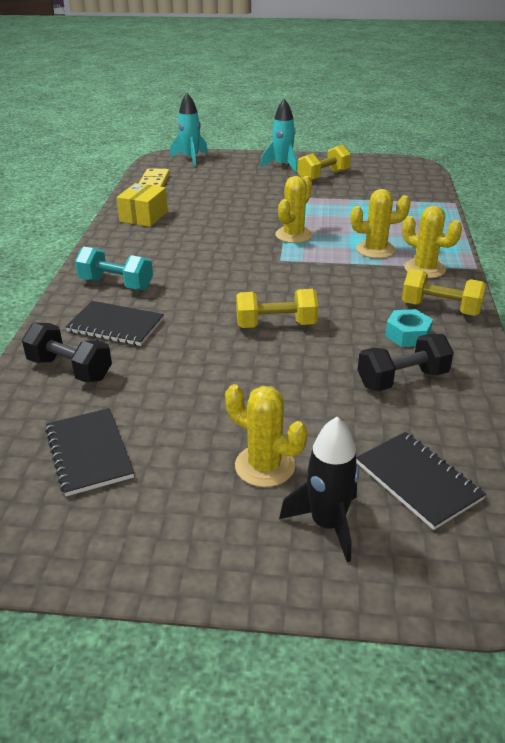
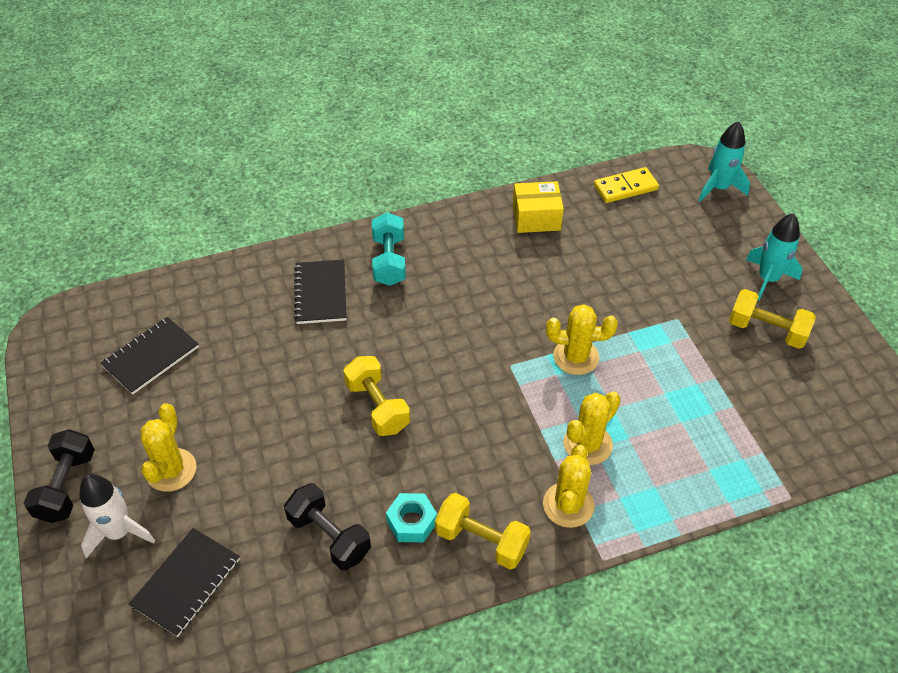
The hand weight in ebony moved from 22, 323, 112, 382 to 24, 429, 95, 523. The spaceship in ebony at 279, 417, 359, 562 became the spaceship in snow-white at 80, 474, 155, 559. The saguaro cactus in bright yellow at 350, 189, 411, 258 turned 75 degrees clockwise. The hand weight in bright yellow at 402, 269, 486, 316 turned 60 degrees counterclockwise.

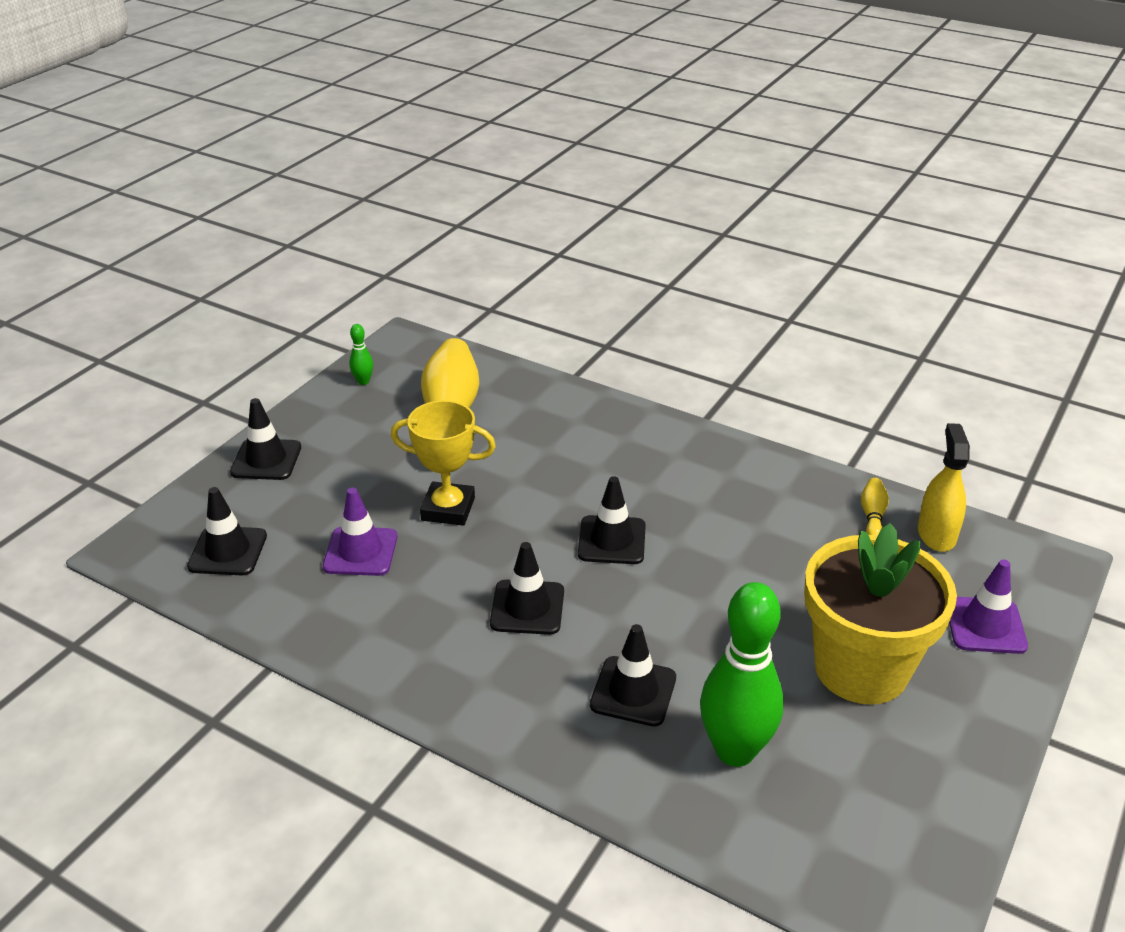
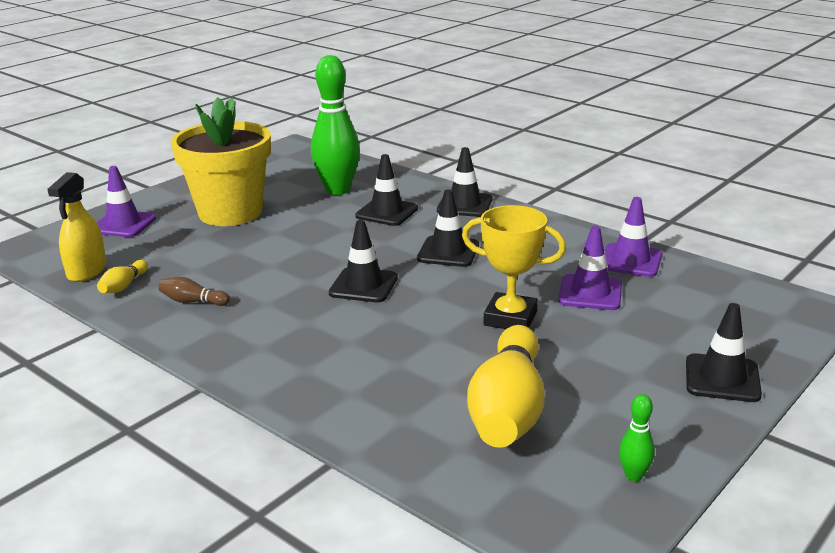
The safety cone in ebony moved from 187, 487, 267, 575 to 437, 147, 493, 217. The tenpin in brown at 158, 277, 230, 306 appeared. The safety cone in royal purple at 605, 197, 663, 277 appeared.

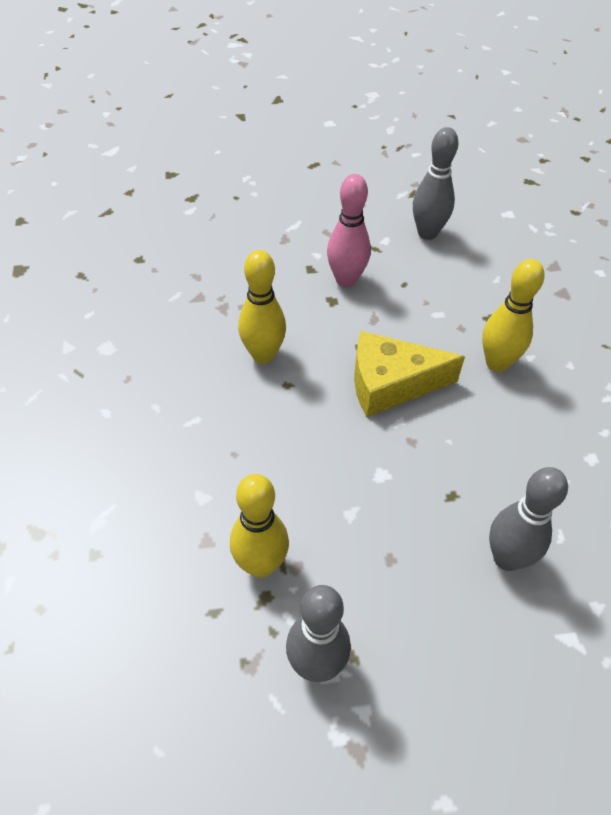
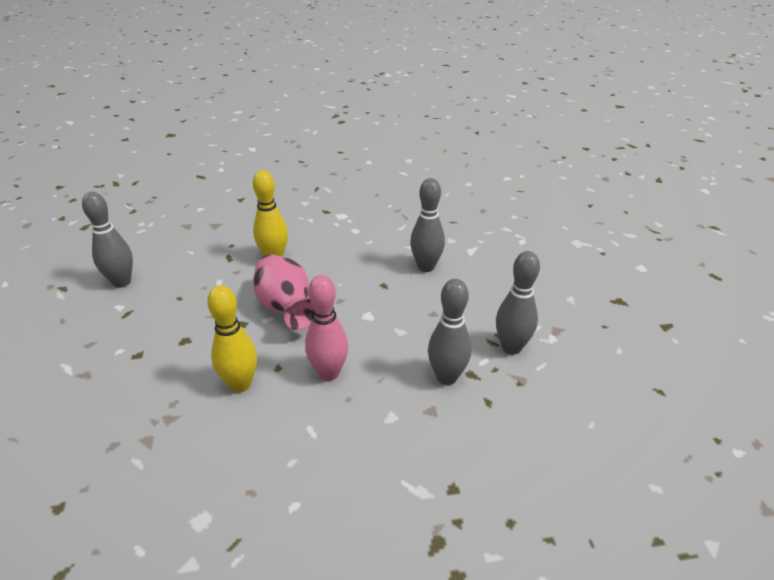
The tenpin in bright yellow at 230, 474, 289, 578 became the tenpin in grey at 428, 279, 471, 385. The tenpin in rosy moved from 327, 174, 371, 288 to 305, 275, 348, 381. The piece of cheese in bright yellow at 354, 331, 465, 417 was replaced by the vase in rosy at 253, 254, 313, 330.

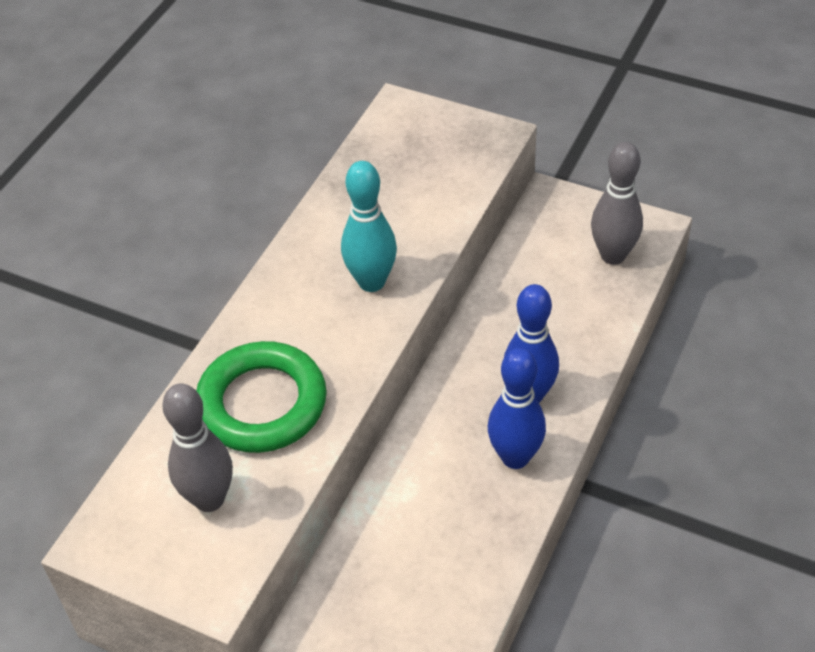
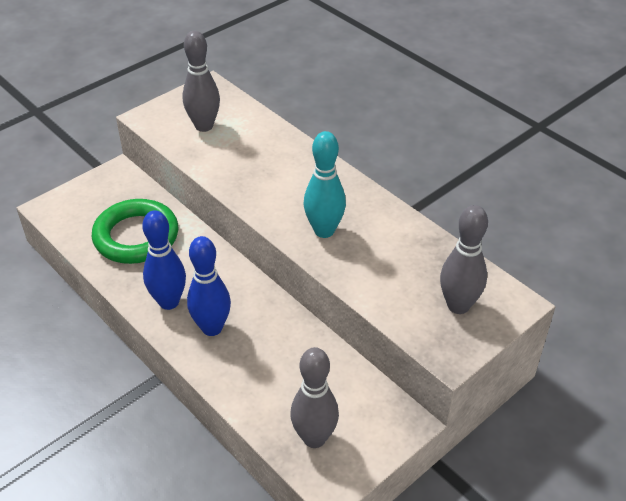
The ring in leaf-green moved from 196, 341, 327, 453 to 92, 199, 178, 264. The tenpin in grey at 440, 205, 488, 314 appeared.

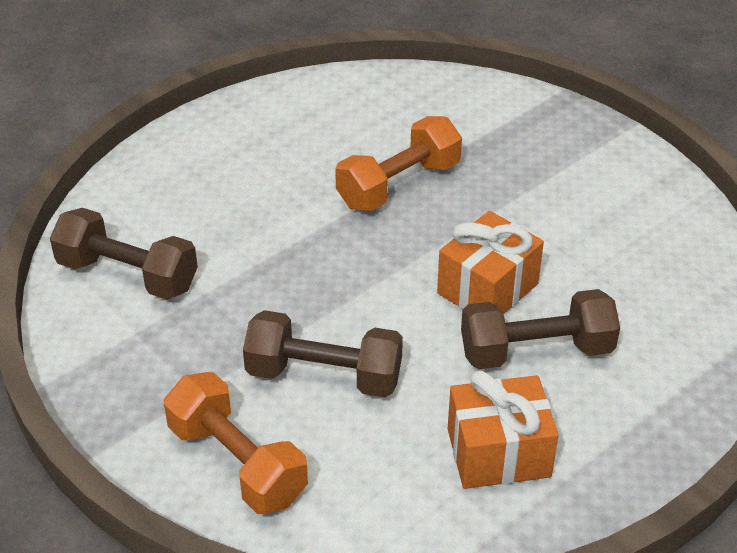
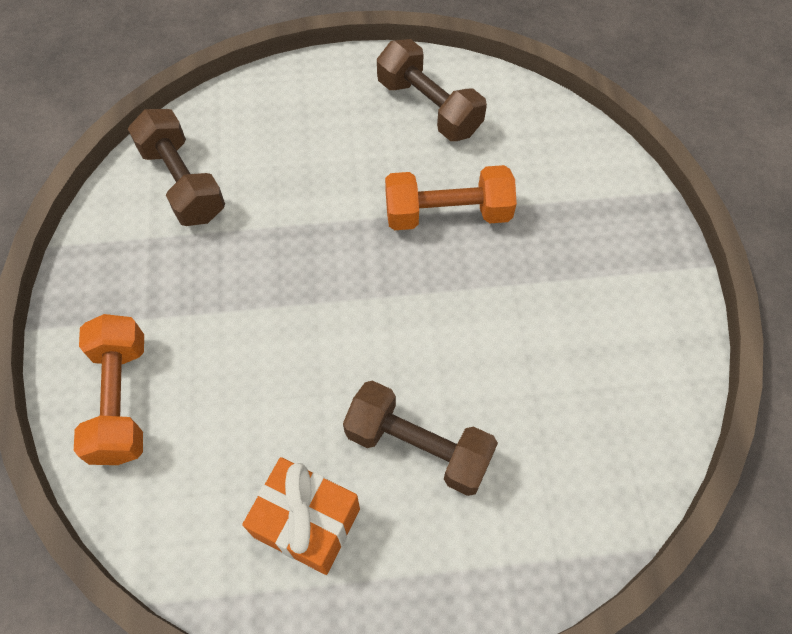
The hand weight in brown moved from 243, 310, 403, 397 to 377, 39, 487, 141. The wrapped gift in orange at 437, 211, 544, 314 disappeared.

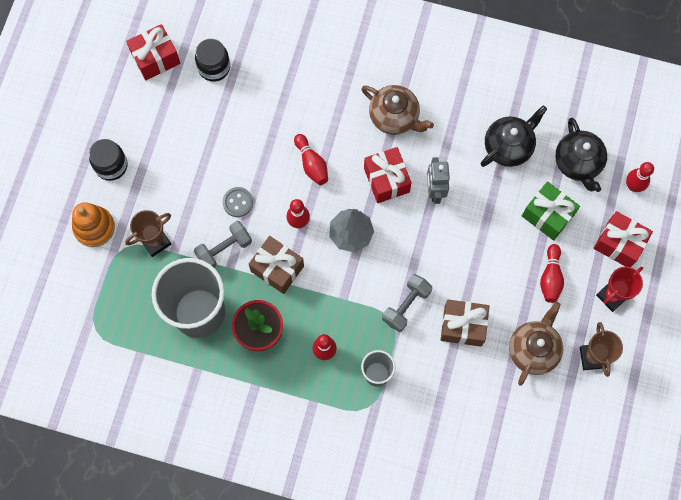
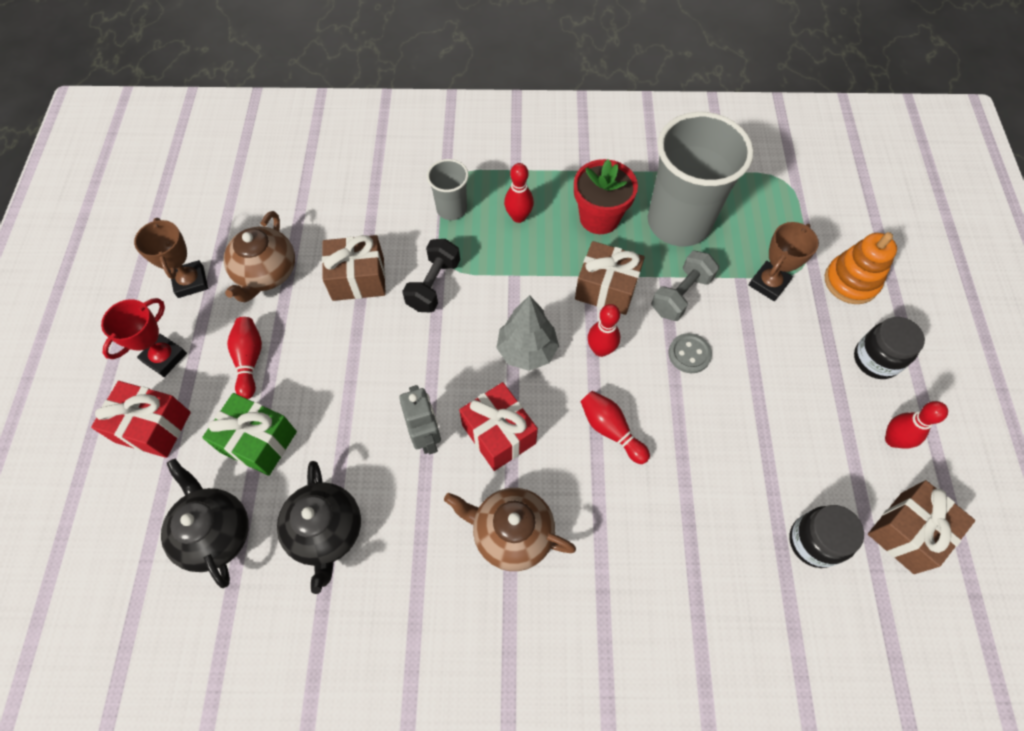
The wrapped gift in crimson at 126, 24, 180, 80 became the wrapped gift in brown at 868, 480, 975, 574. The hand weight in grey at 382, 274, 432, 332 became the hand weight in ebony at 402, 239, 460, 312. The tea pot in ebony at 481, 106, 547, 167 turned 45 degrees counterclockwise. The tenpin in crimson moved from 626, 162, 654, 192 to 885, 401, 948, 448.

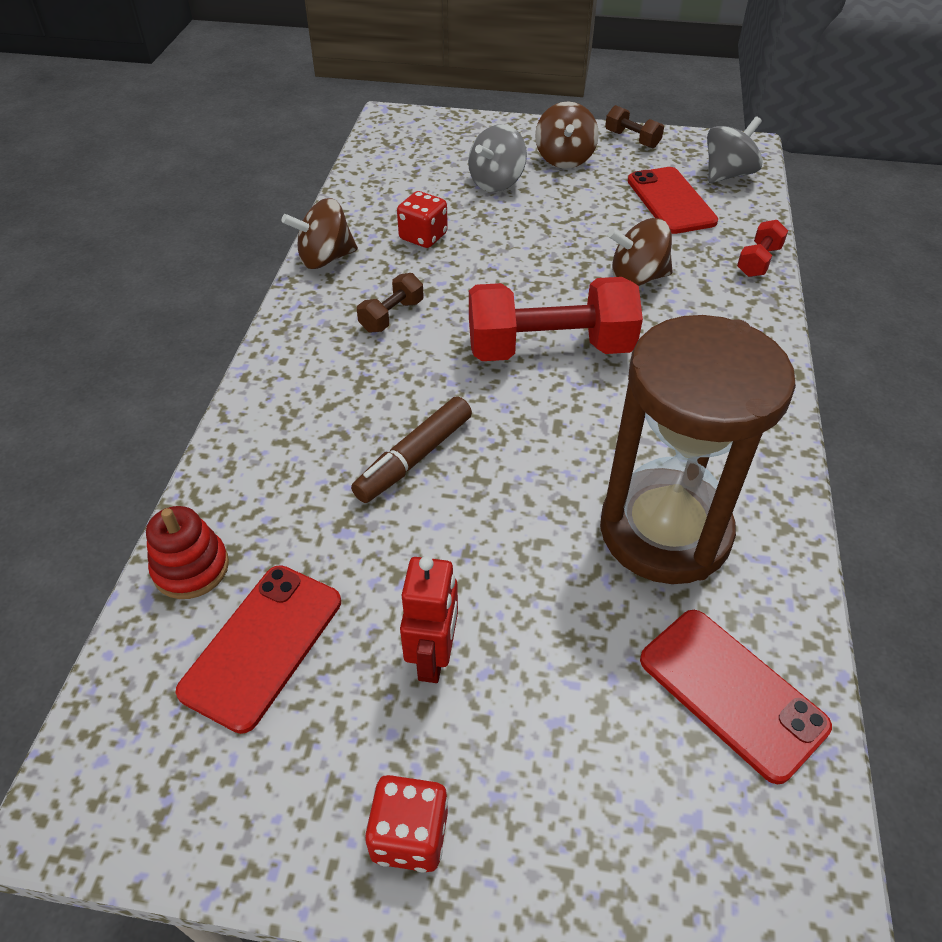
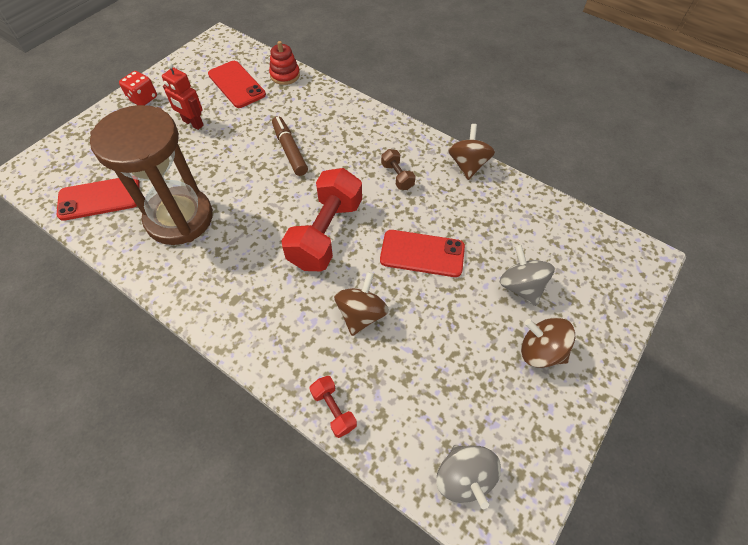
The game die in crimson at 397, 191, 448, 248 disappeared. The hand weight in brown at 605, 105, 664, 148 disappeared. The smartphone in crimson moved from 628, 167, 718, 234 to 380, 230, 465, 277.

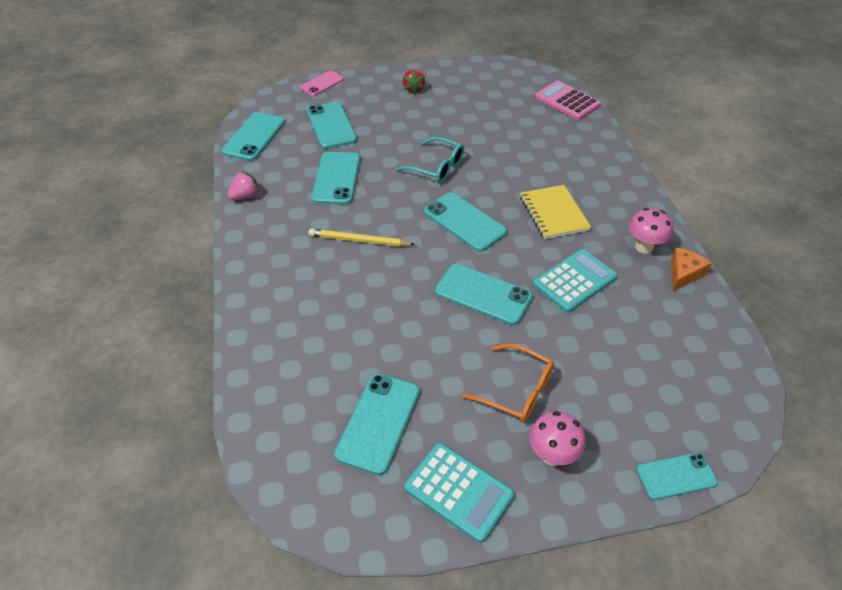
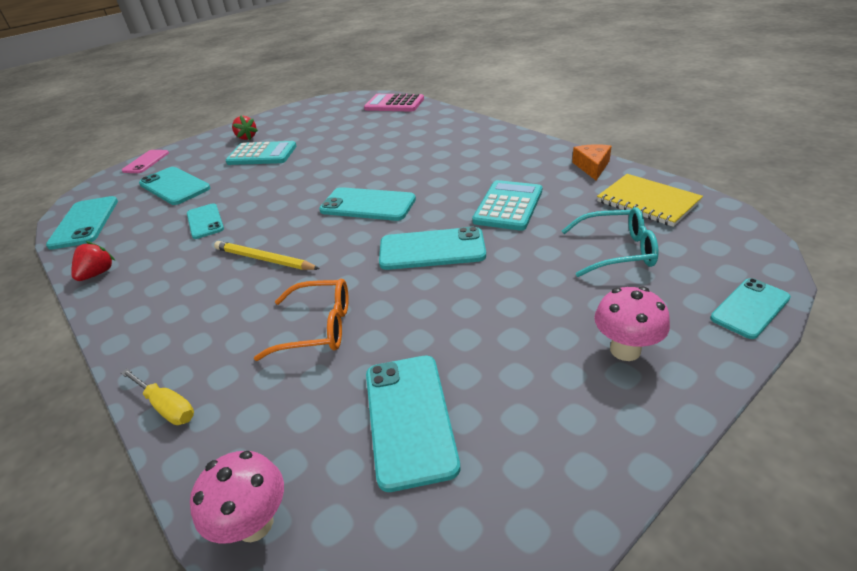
The strawberry in rosy at 228, 171, 260, 200 became the strawberry in crimson at 71, 241, 115, 281. The lead pencil in bright yellow at 309, 229, 415, 247 turned 45 degrees clockwise. The smartphone in teal at 311, 152, 360, 205 changed to 0.65 times the size. The spectacles in teal moved from 395, 137, 464, 183 to 562, 207, 658, 277. The calculator in teal moved from 404, 443, 514, 543 to 226, 141, 297, 165. The spectacles in orange moved from 461, 343, 554, 422 to 254, 279, 349, 361. The exercise book in bright yellow moved from 520, 185, 591, 239 to 597, 174, 703, 227. The mushroom in rosy moved from 629, 208, 673, 254 to 190, 451, 284, 544. The screwdriver in bright yellow at 121, 369, 194, 425 appeared.

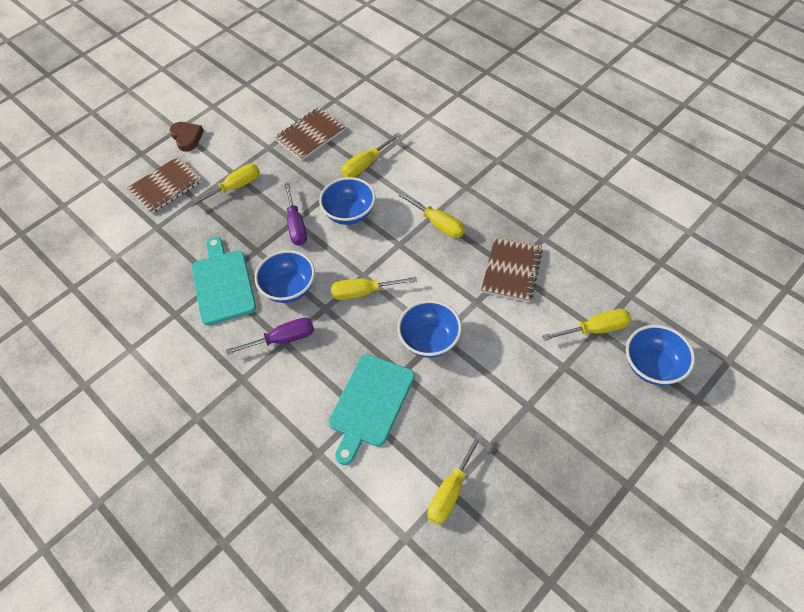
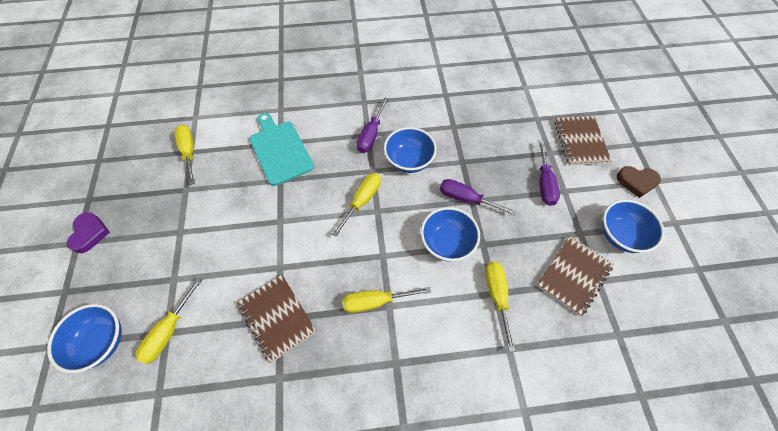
The screwdriver in bright yellow at 189, 164, 260, 207 became the screwdriver in royal purple at 538, 140, 560, 206. The chopping board in teal at 192, 237, 256, 325 disappeared. The exercise book in brown at 274, 108, 345, 160 turned 45 degrees clockwise. The deep dish in blue moved from 397, 300, 462, 358 to 602, 199, 664, 253. The heart in royal purple at 67, 212, 110, 253 appeared.

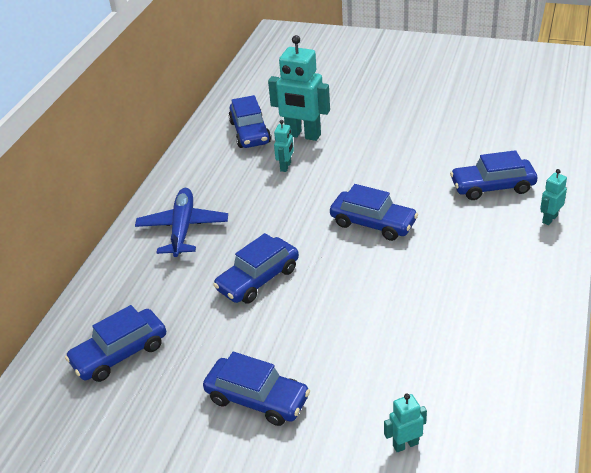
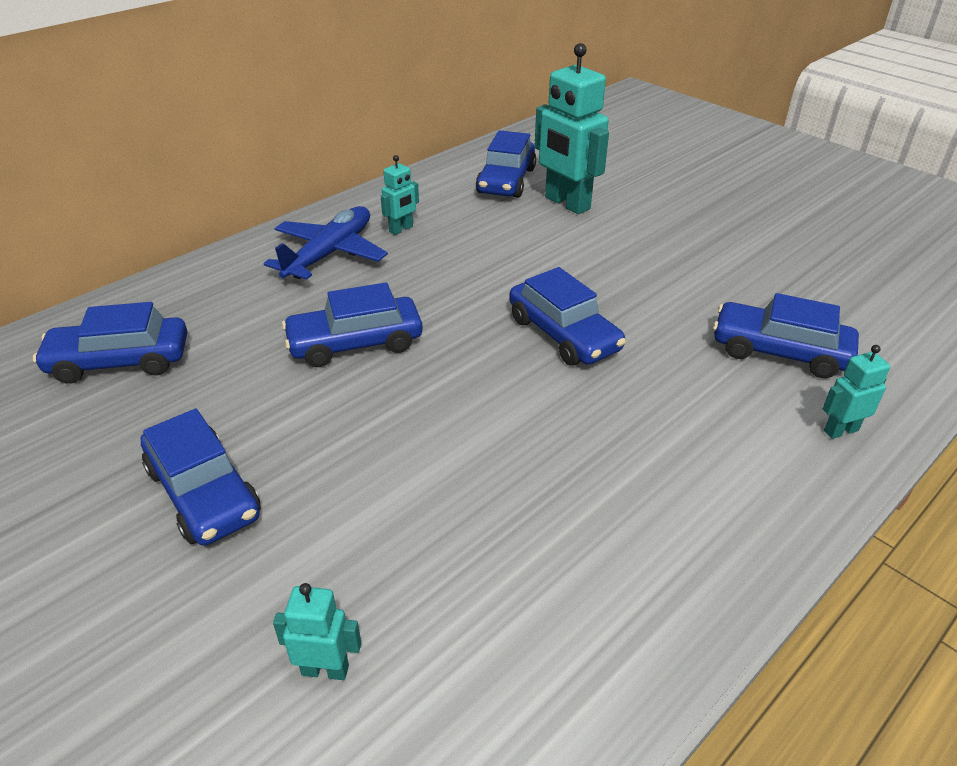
The toy robot in teal moved from 274, 120, 294, 172 to 381, 155, 419, 235.

